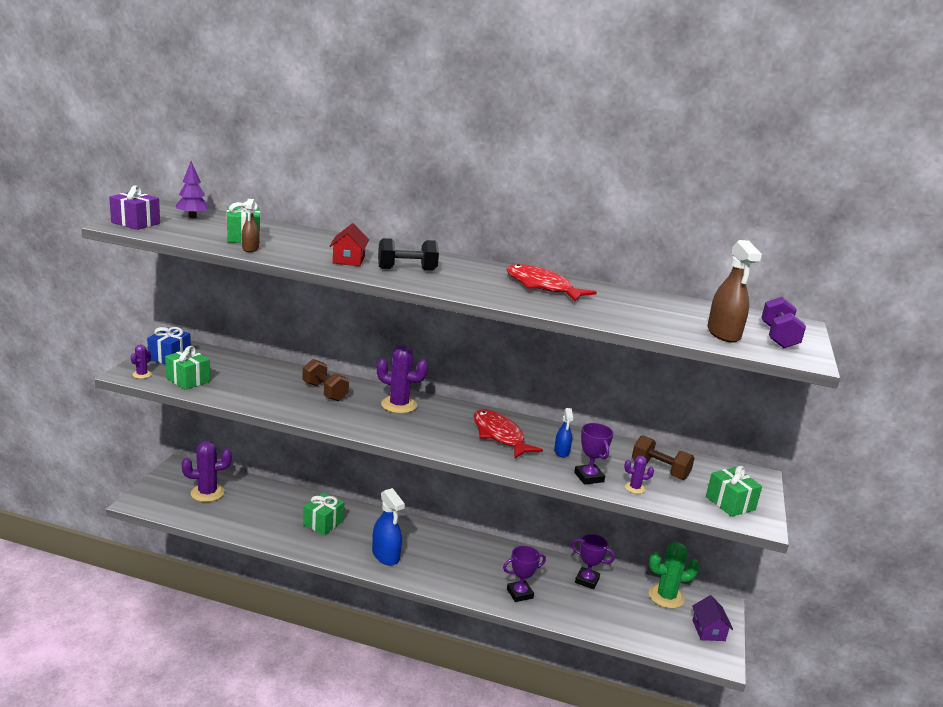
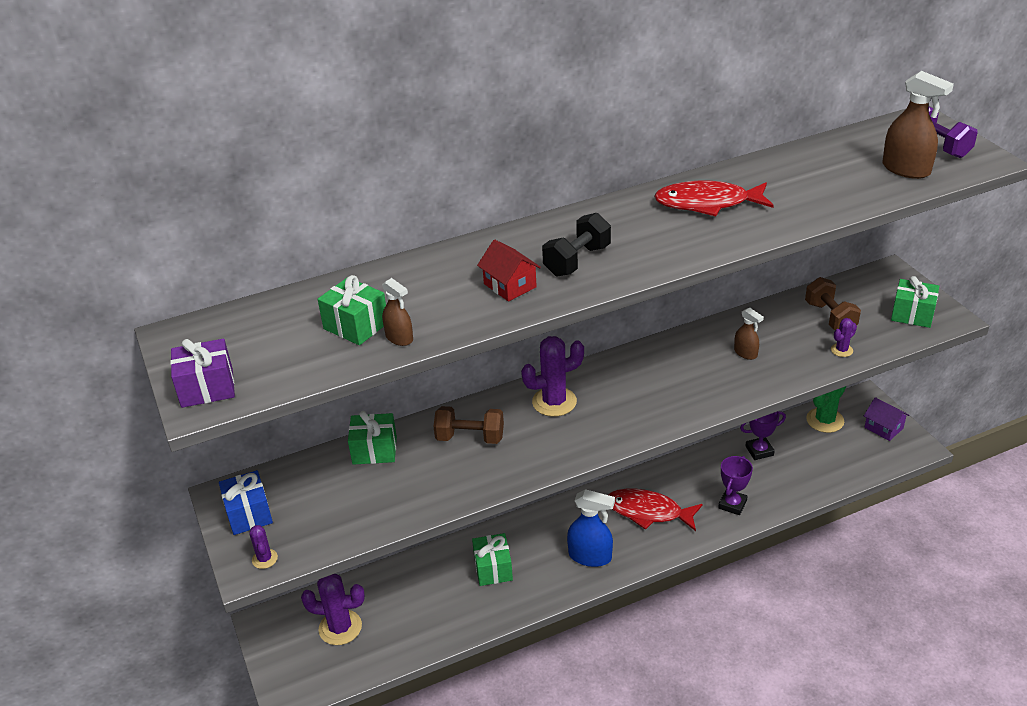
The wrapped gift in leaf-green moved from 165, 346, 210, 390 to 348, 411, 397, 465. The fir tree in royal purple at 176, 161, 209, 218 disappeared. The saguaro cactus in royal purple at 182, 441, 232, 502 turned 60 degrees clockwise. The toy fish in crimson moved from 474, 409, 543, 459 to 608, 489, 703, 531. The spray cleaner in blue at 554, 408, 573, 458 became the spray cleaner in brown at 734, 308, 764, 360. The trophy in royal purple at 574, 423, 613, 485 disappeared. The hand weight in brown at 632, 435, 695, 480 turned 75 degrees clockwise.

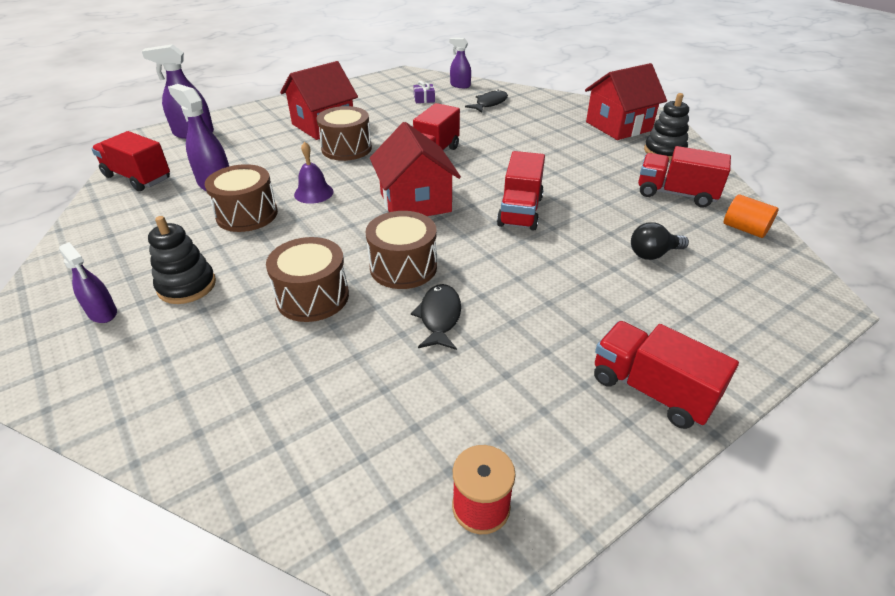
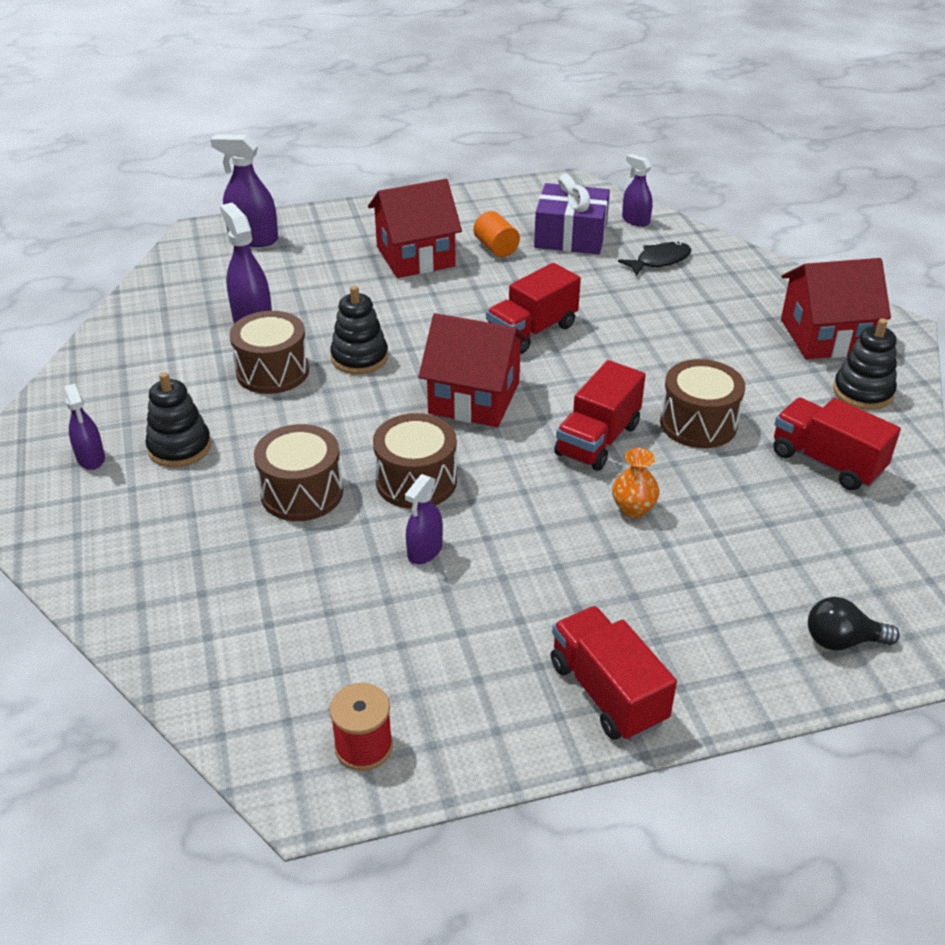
The truck in crimson at 91, 131, 170, 191 disappeared. The hand bell in royal purple at 294, 142, 333, 204 was replaced by the ring stacker in ebony at 330, 285, 388, 374. The toy drum in brown moved from 317, 106, 372, 161 to 660, 359, 745, 448. The toy house in crimson at 370, 122, 461, 216 turned 75 degrees counterclockwise. The toy fish in ebony at 411, 284, 461, 350 was replaced by the spray cleaner in royal purple at 405, 474, 443, 564. The wrapped gift in royal purple at 414, 81, 435, 103 changed to 2.35 times the size. The bulb in ebony moved from 631, 222, 689, 260 to 808, 597, 900, 651. The cylinder in orange moved from 724, 194, 779, 238 to 474, 211, 520, 257. The vase in orange at 612, 448, 660, 518 appeared.

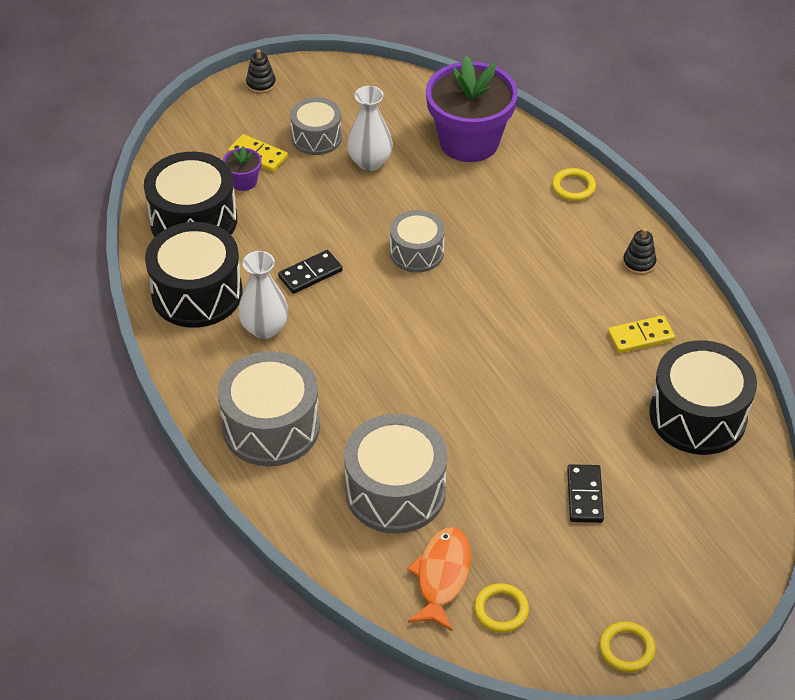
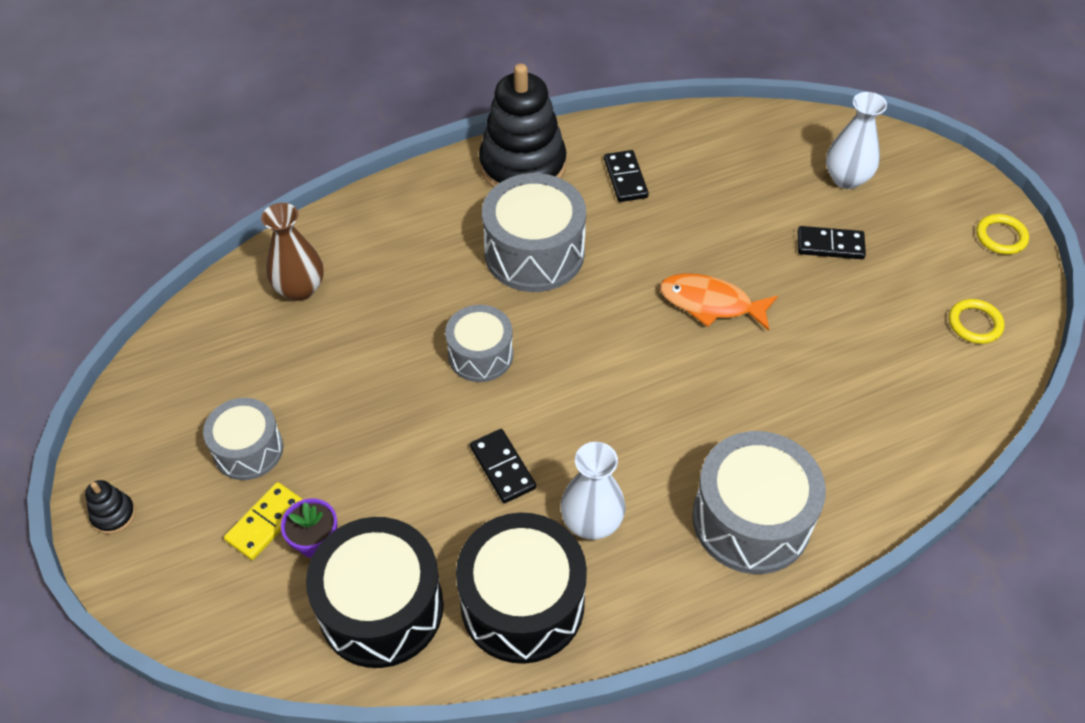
The toy drum in grey moved from 344, 414, 447, 534 to 482, 173, 586, 292. The vase in snow-white moved from 347, 86, 393, 171 to 826, 92, 887, 189. The toy fish in orange moved from 407, 527, 471, 631 to 660, 273, 778, 331. The flower pot in royal purple at 426, 56, 518, 162 was replaced by the vase in brown at 261, 203, 324, 301. The ring in bright yellow at 552, 168, 596, 201 disappeared. The domino piece in bright yellow at 608, 315, 675, 353 became the domino piece in ebony at 604, 150, 649, 202. The ring stacker in ebony at 623, 228, 656, 275 changed to 2.49 times the size. The toy drum in ebony at 649, 340, 757, 455 disappeared.

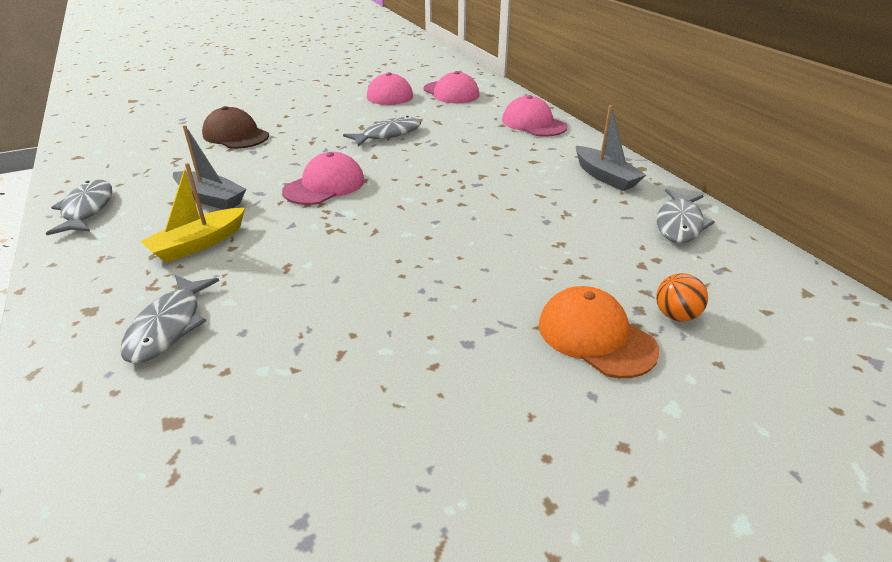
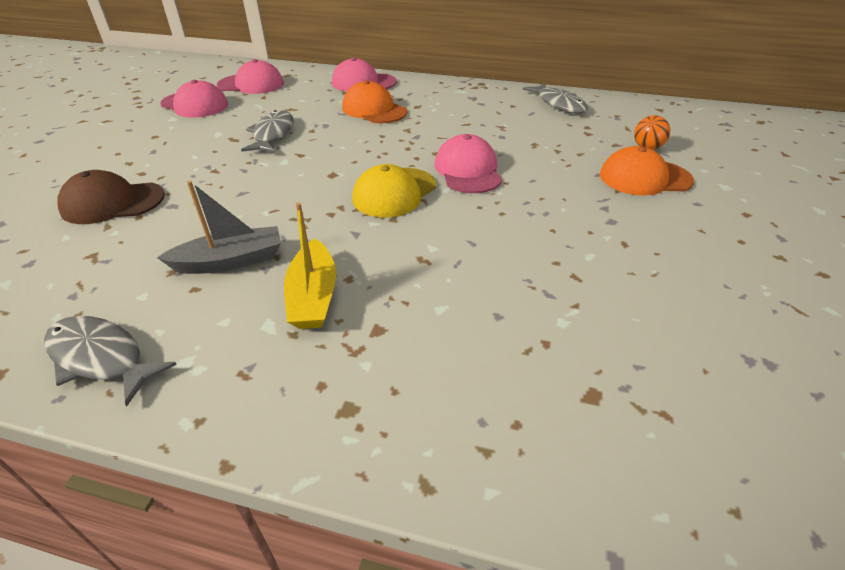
The toy fish in grey at 120, 275, 219, 364 disappeared. The cap in rosy moved from 282, 152, 365, 205 to 435, 134, 502, 193. The boat in grey at 576, 105, 646, 191 disappeared. The cap in orange at 342, 80, 407, 123 appeared. The cap in bright yellow at 352, 164, 436, 217 appeared.

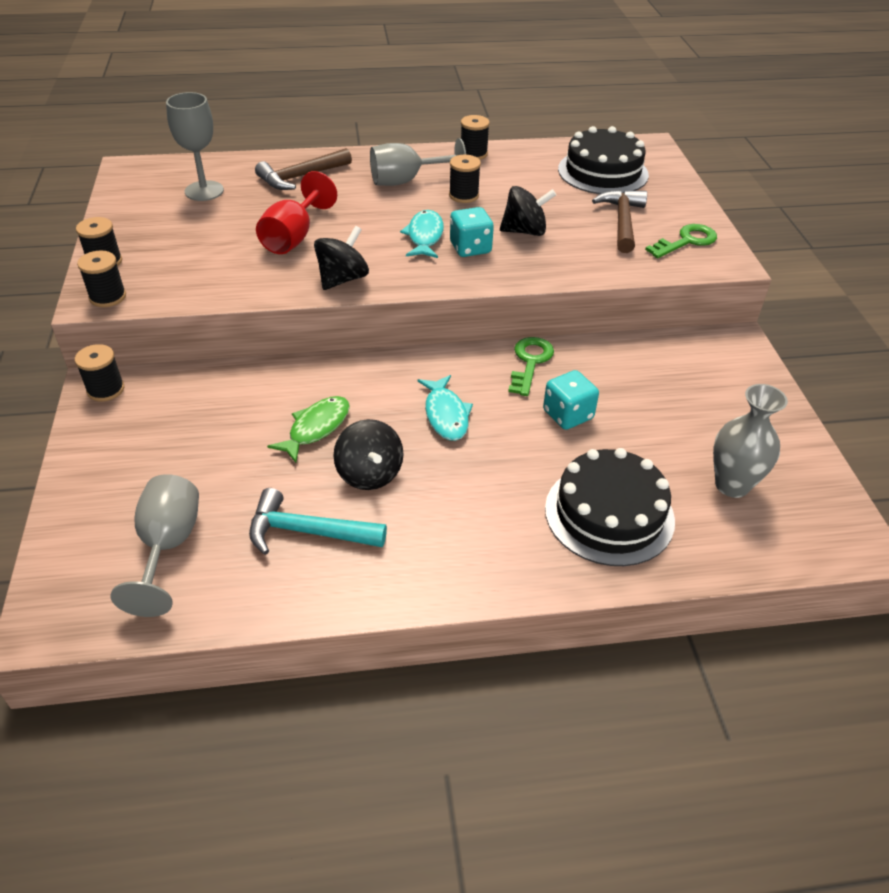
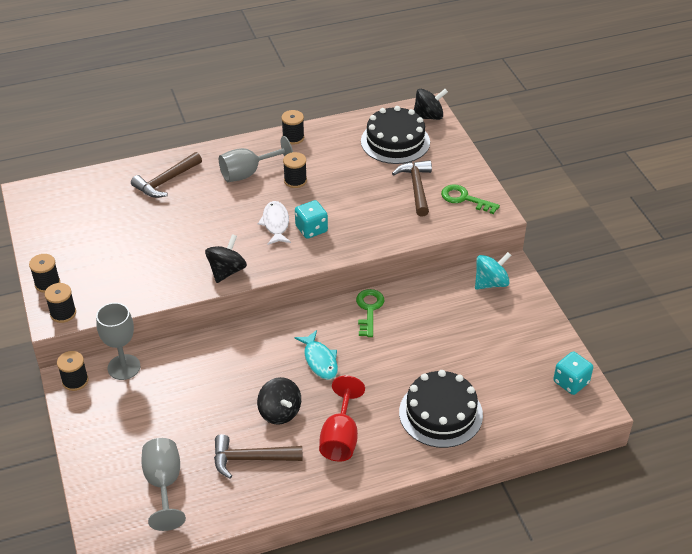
The goblet in grey moved from 166, 92, 224, 201 to 96, 303, 140, 380. The hammer in teal at 249, 488, 387, 555 became the hammer in brown at 214, 434, 302, 479. The goblet in crimson moved from 256, 171, 337, 254 to 319, 376, 365, 461. The toy fish in leaf-green at 267, 396, 350, 463 disappeared. The toy fish in teal at 400, 210, 444, 258 became the toy fish in snow-white at 258, 201, 291, 245. The spinning top in ebony moved from 500, 186, 556, 236 to 414, 89, 448, 120. The game die in teal moved from 543, 370, 599, 430 to 553, 352, 593, 395. The door key in leaf-green at 645, 224, 717, 258 turned 105 degrees counterclockwise. The vase in grey at 713, 384, 788, 498 disappeared. The spinning top in teal at 475, 252, 512, 289 appeared.

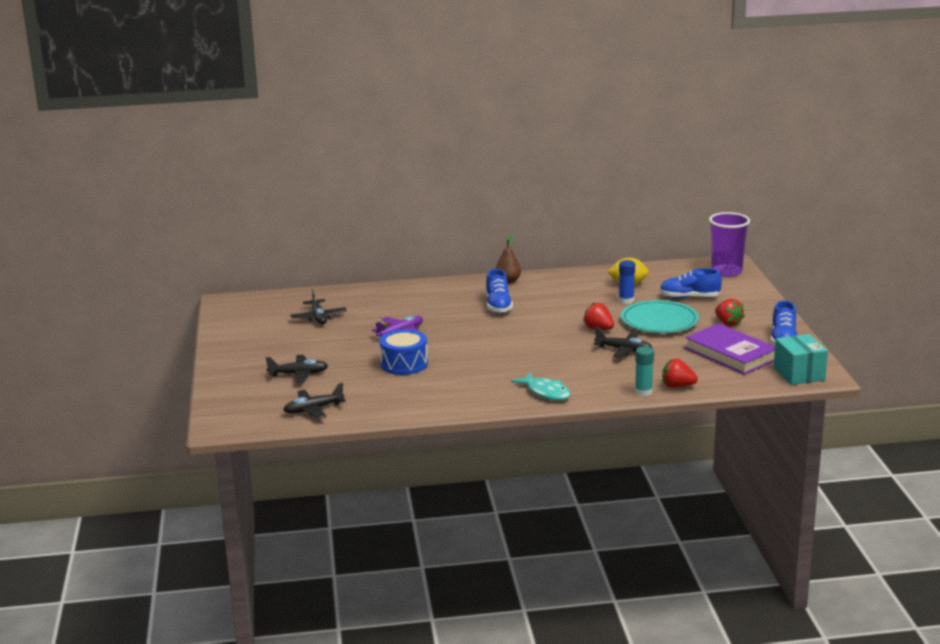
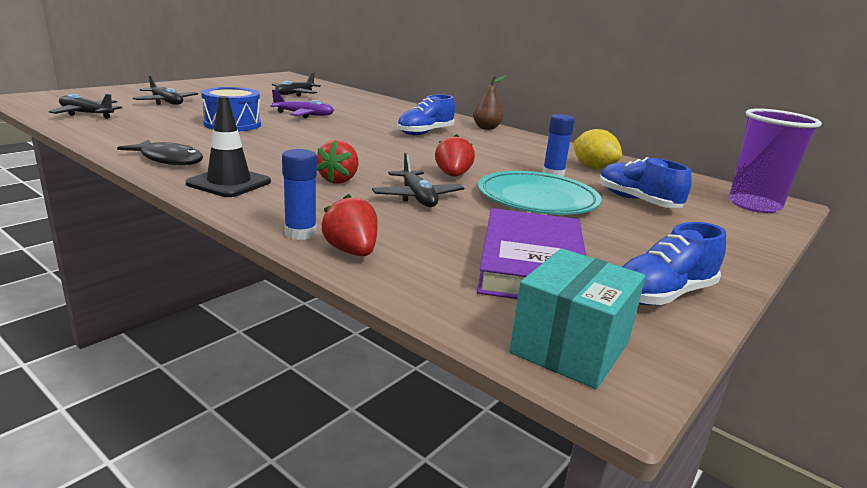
The toy fish in teal at 511, 372, 571, 400 was replaced by the safety cone in ebony at 186, 96, 271, 197. The glue in teal at 635, 346, 654, 396 became the glue in blue at 282, 149, 317, 240. The strawberry in crimson moved from 715, 299, 745, 326 to 317, 140, 358, 183. The toy fish in ebony at 117, 140, 203, 165 appeared.

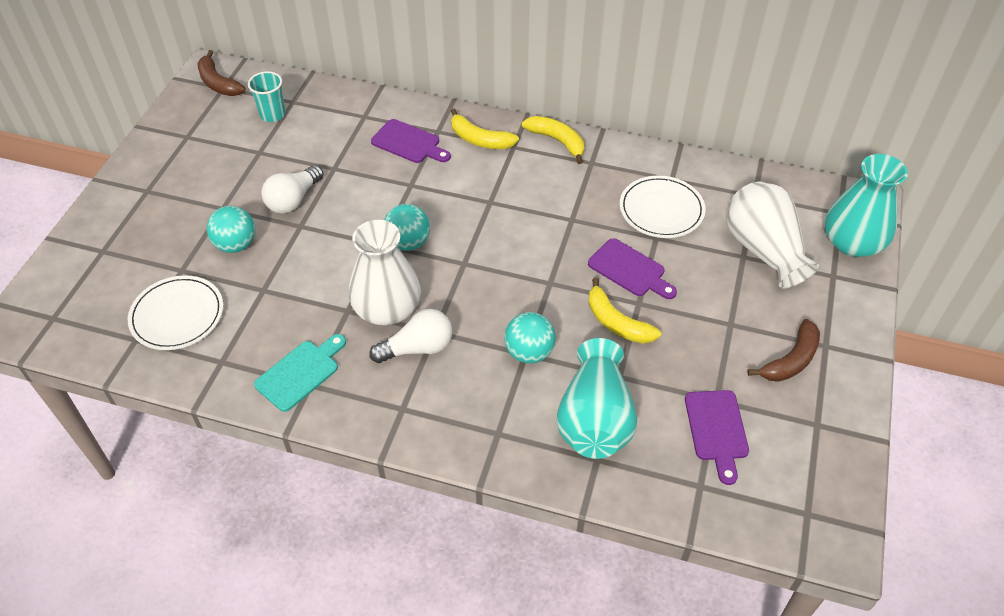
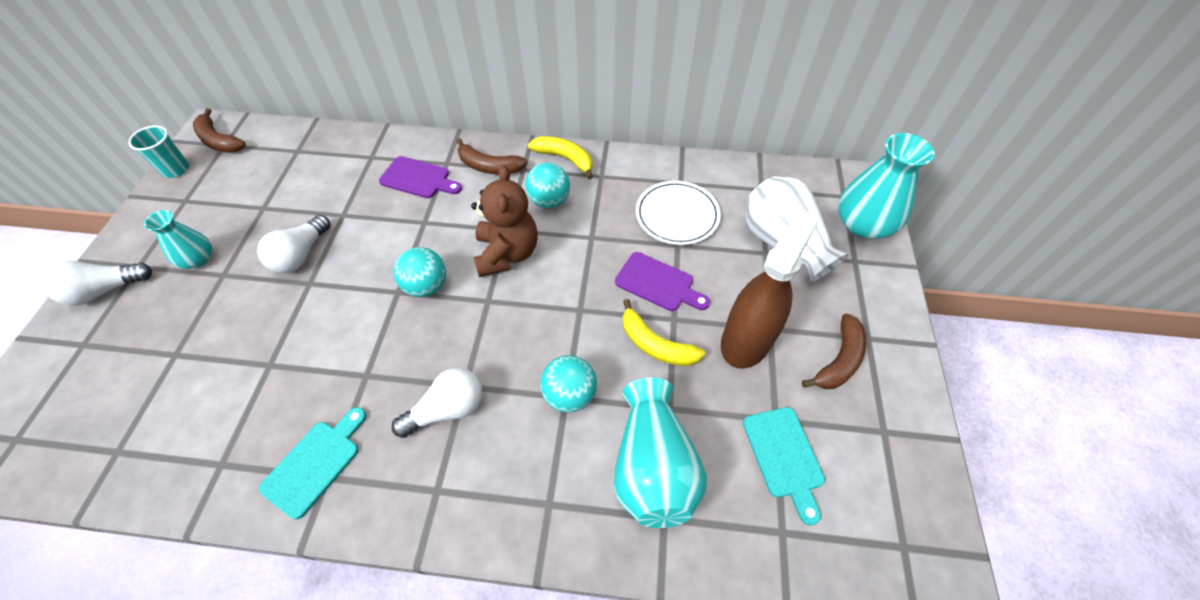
The plate in snow-white at 128, 275, 223, 350 disappeared. The ball in teal moved from 207, 206, 255, 253 to 525, 163, 570, 208. The beaker in teal moved from 248, 71, 286, 122 to 128, 125, 189, 178. The vase in snow-white at 349, 220, 421, 325 disappeared. The banana in bright yellow at 451, 108, 519, 149 became the banana in brown at 456, 138, 527, 174. The chopping board in royal purple at 685, 390, 749, 485 became the chopping board in teal at 743, 407, 825, 525. The bulb in snow-white at 42, 261, 152, 306 appeared. The vase in teal at 144, 210, 212, 269 appeared. The teddy bear in brown at 471, 165, 538, 277 appeared. The spray cleaner in brown at 721, 209, 818, 369 appeared.

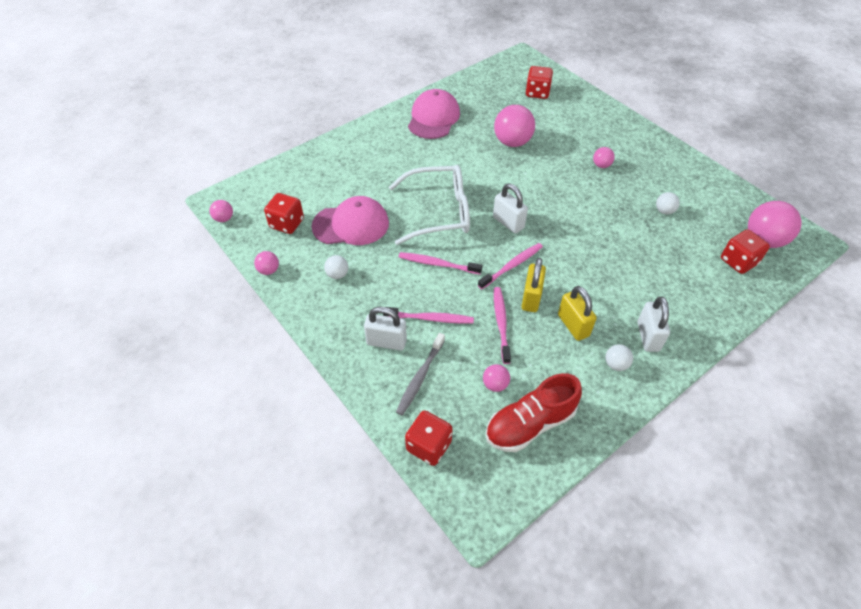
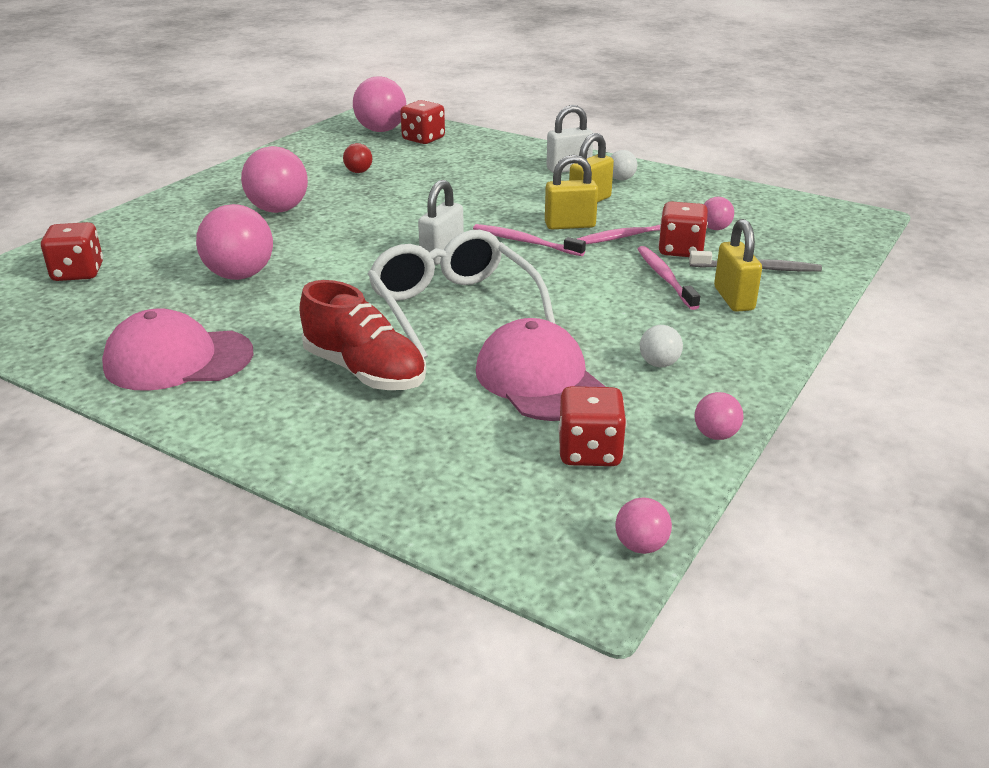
The padlock in snow-white at 364, 307, 407, 351 became the padlock in bright yellow at 714, 219, 762, 312. The toothbrush in rosy at 399, 252, 482, 274 disappeared. The game die in crimson moved from 405, 410, 453, 466 to 658, 201, 708, 257. The shoe in crimson moved from 486, 373, 582, 452 to 299, 280, 426, 390. The ball in rosy at 593, 147, 615, 168 changed to 2.02 times the size. The ball in snow-white at 656, 192, 680, 214 became the ball in crimson at 343, 143, 372, 173.

